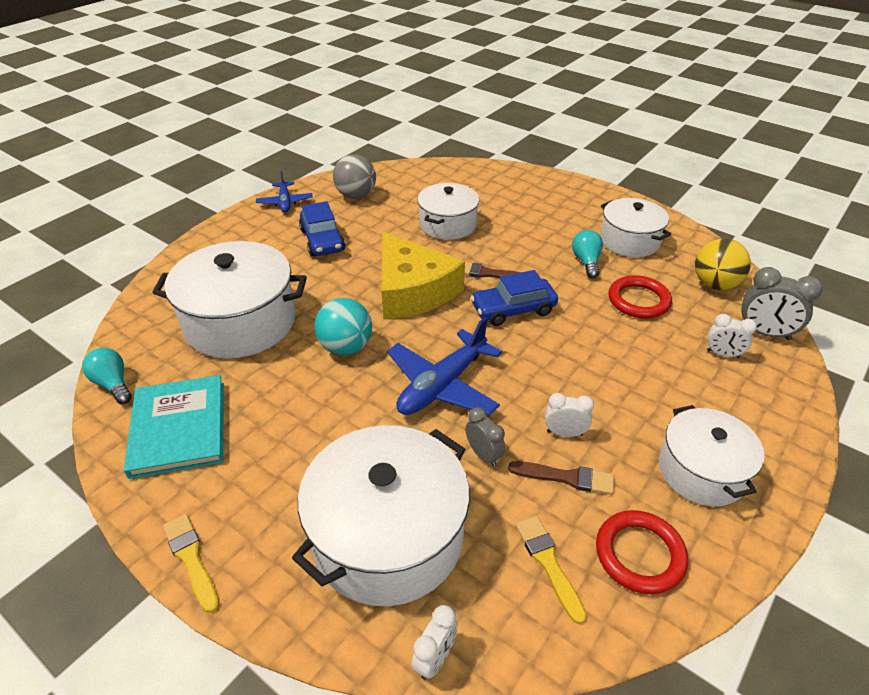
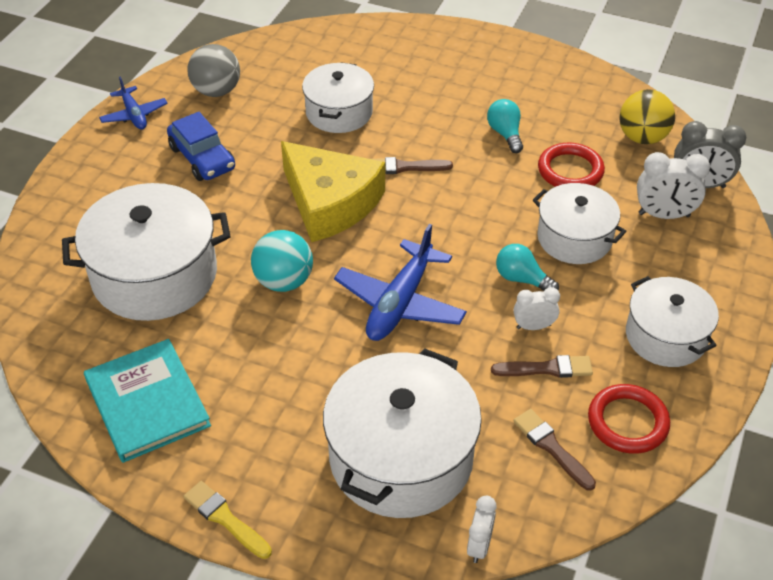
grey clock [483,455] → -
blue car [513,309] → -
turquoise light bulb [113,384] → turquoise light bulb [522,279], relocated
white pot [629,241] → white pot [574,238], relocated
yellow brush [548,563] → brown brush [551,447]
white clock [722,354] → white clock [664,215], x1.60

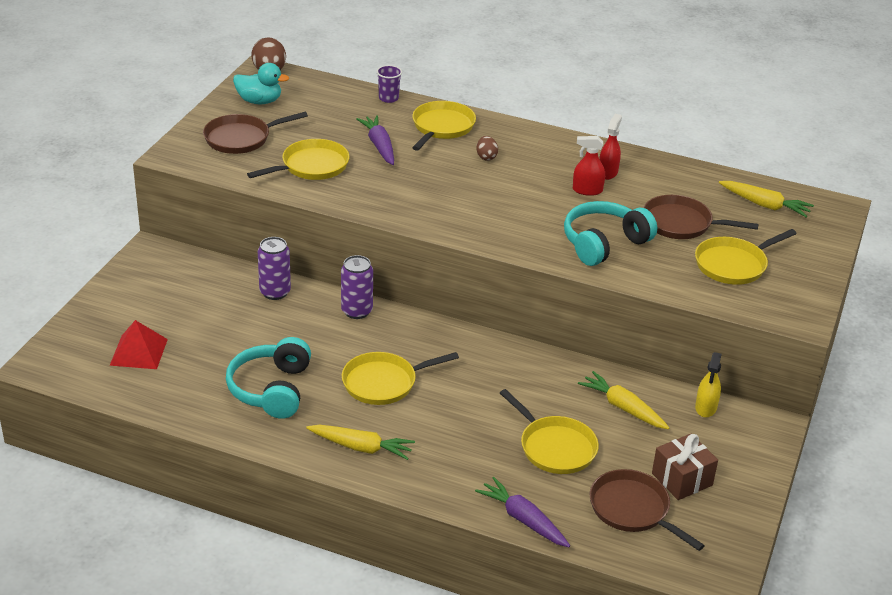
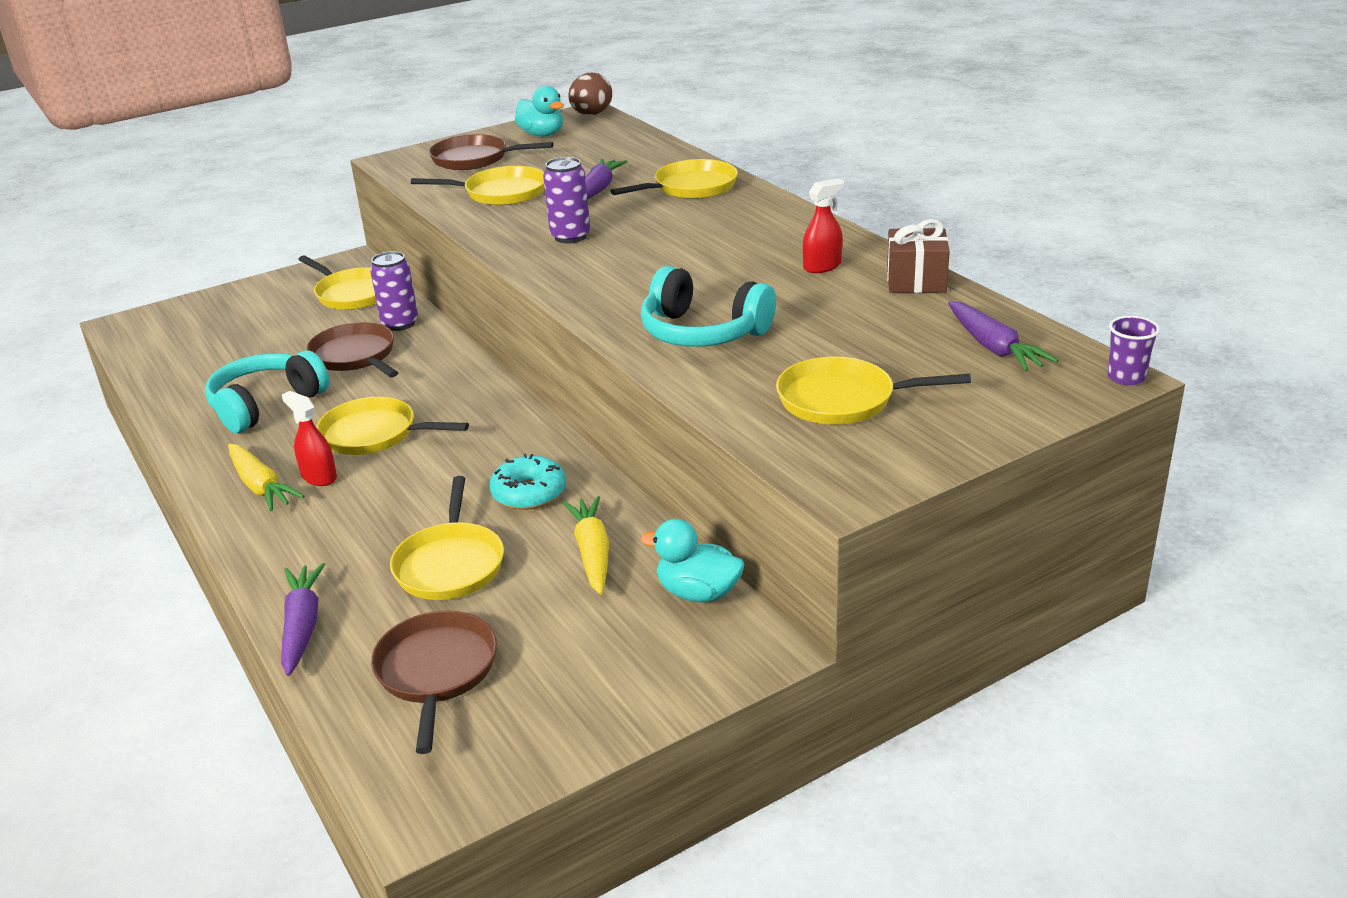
red pyramid [139,352] → -
brown egg [486,157] → -
- → yellow pan [352,293]
- → turquoise donut [529,493]
purple can [357,311] → purple can [570,237], relocated
purple cup [388,98] → purple cup [1126,377], relocated
red spray bottle [587,190] → red spray bottle [319,477], relocated
brown pan [681,223] → brown pan [355,356], relocated
brown gift [682,479] → brown gift [916,281], relocated
yellow spray bottle [705,408] → turquoise duck [698,593]
yellow carrot [764,205] → purple carrot [994,348]
turquoise headphones [604,243] → turquoise headphones [702,332], 150 degrees counterclockwise

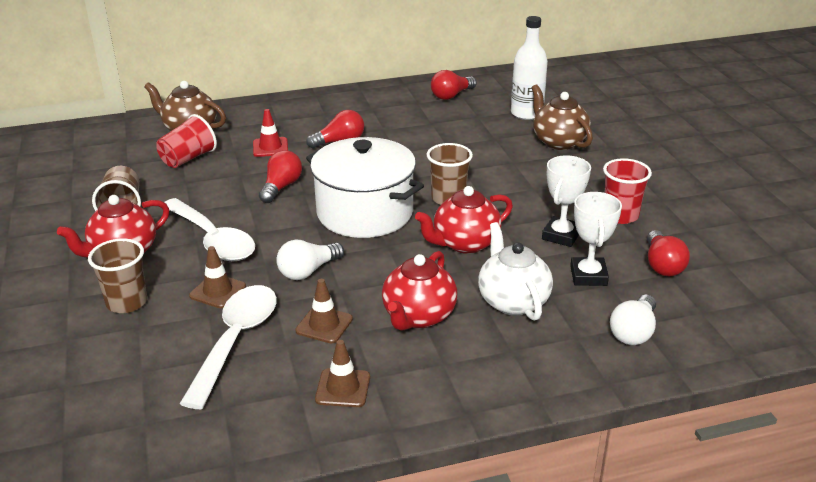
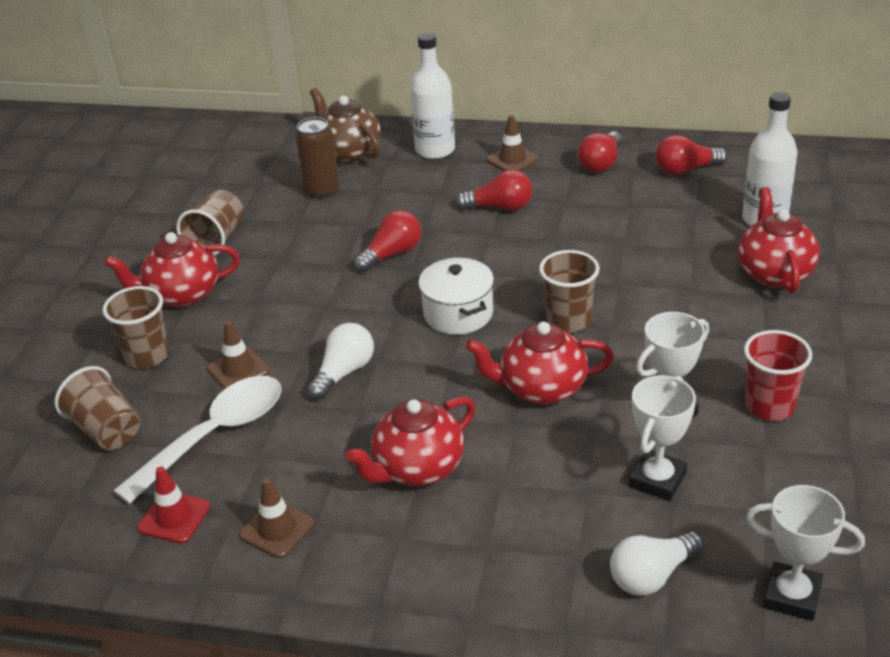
white spoon [213,240] → -
white teapot [512,301] → -
- → brown cup [106,430]
- → white bottle [435,150]
- → white trophy [792,596]
red traffic cone [270,147] → red traffic cone [174,517], relocated
brown traffic cone [324,325] → brown traffic cone [512,160], relocated
red light bulb [662,265] → red light bulb [601,163], relocated
red cup [188,158] → brown can [322,191]
brown teapot [558,141] → red teapot [774,273]
white light bulb [308,271] → white light bulb [344,372], 135 degrees clockwise
white pot [365,213] → white pot [458,313], x0.58

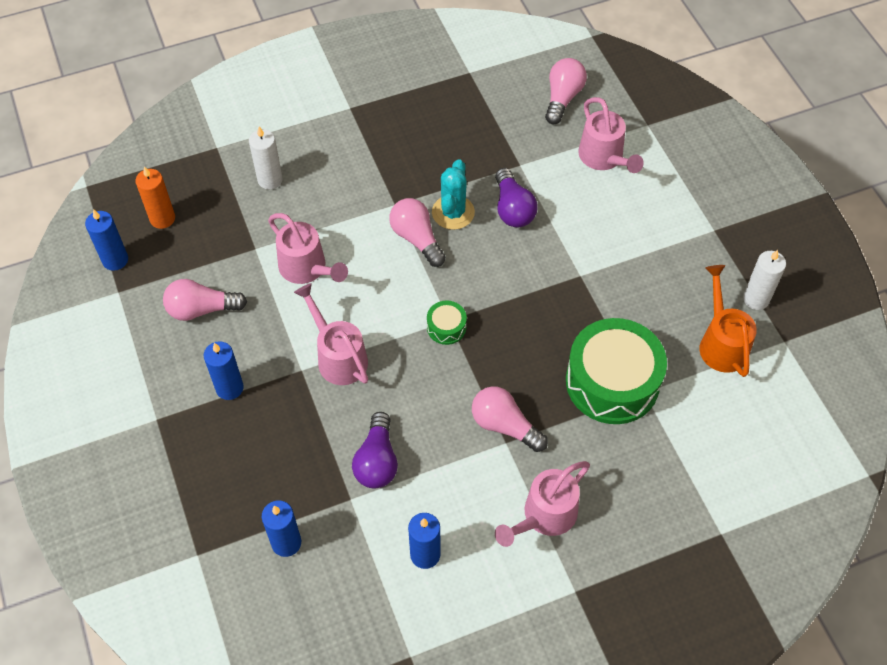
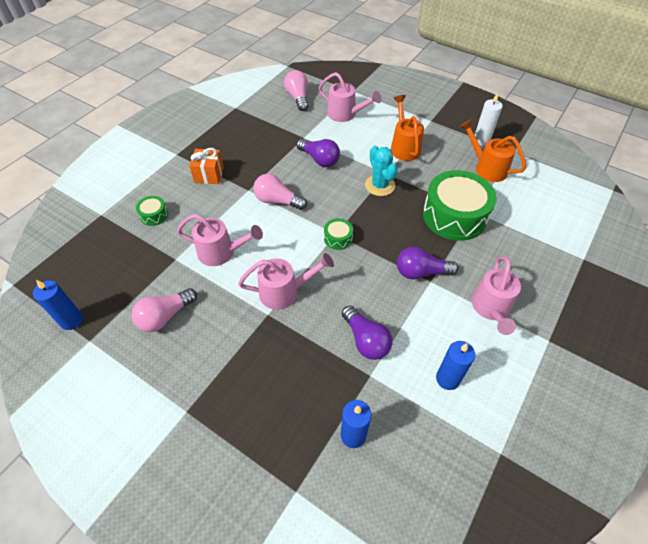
orange candle [162,218] → -
blue candle [229,388] → -
- → orange gift [209,175]
- → orange watering can [404,146]
turquoise cactus [453,212] → turquoise cactus [380,185], relocated
white candle [270,180] → green drum [154,215]
pink light bulb [504,425] → purple light bulb [421,272]
pink watering can [338,356] → pink watering can [285,292], 150 degrees clockwise

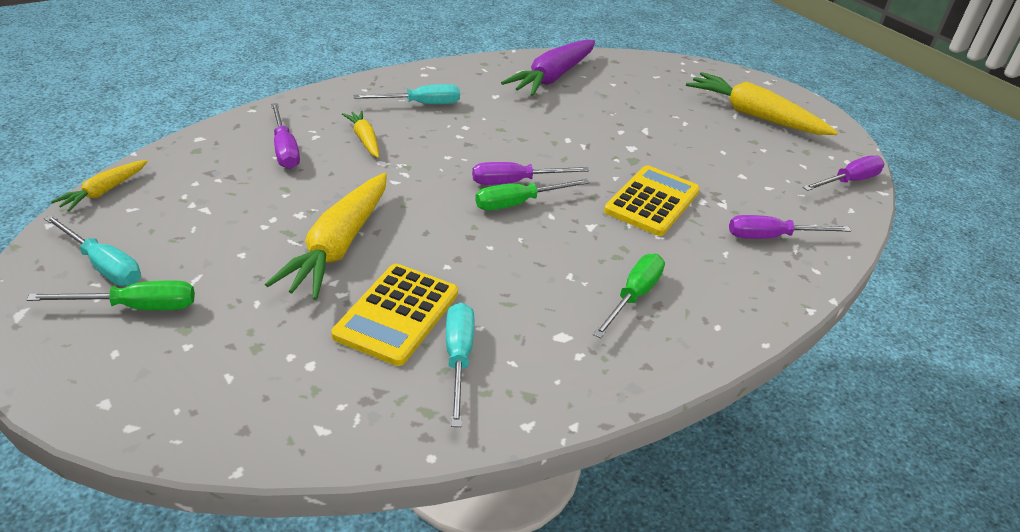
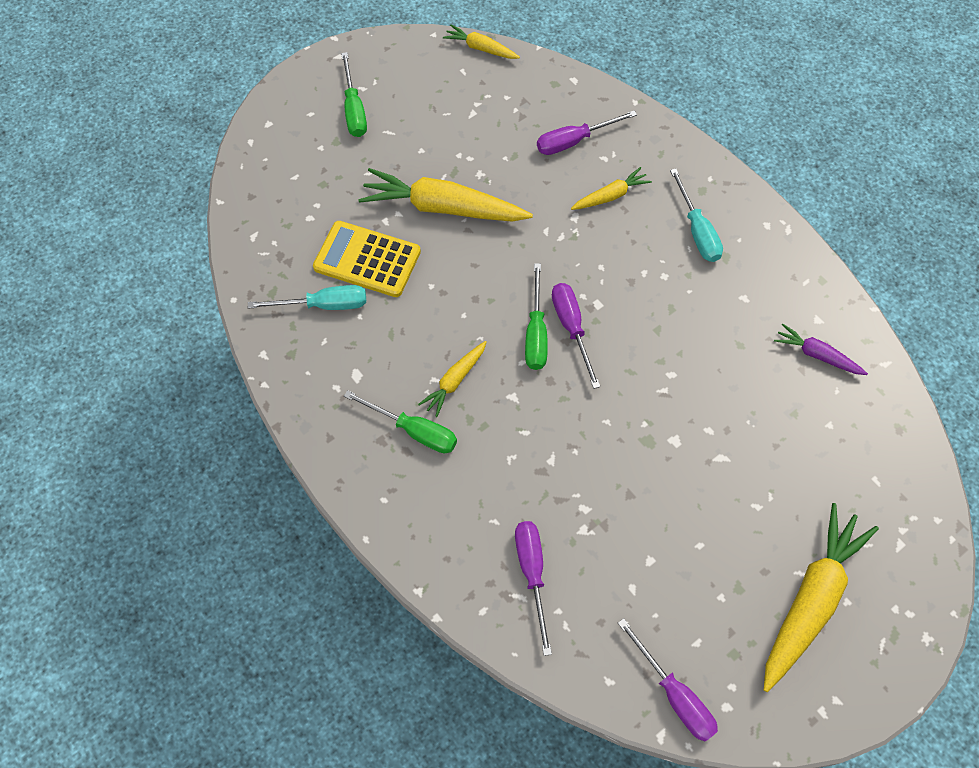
turquoise screwdriver [103,265] → -
yellow calculator [652,201] → -
- → yellow carrot [455,381]
green screwdriver [518,203] → green screwdriver [536,333], 150 degrees counterclockwise
purple carrot [553,77] → purple carrot [817,355], x0.51

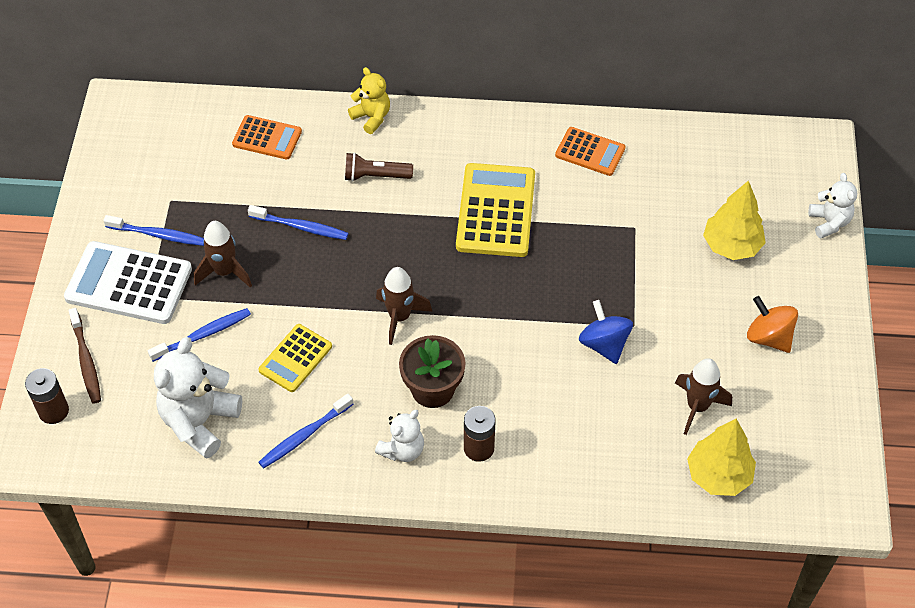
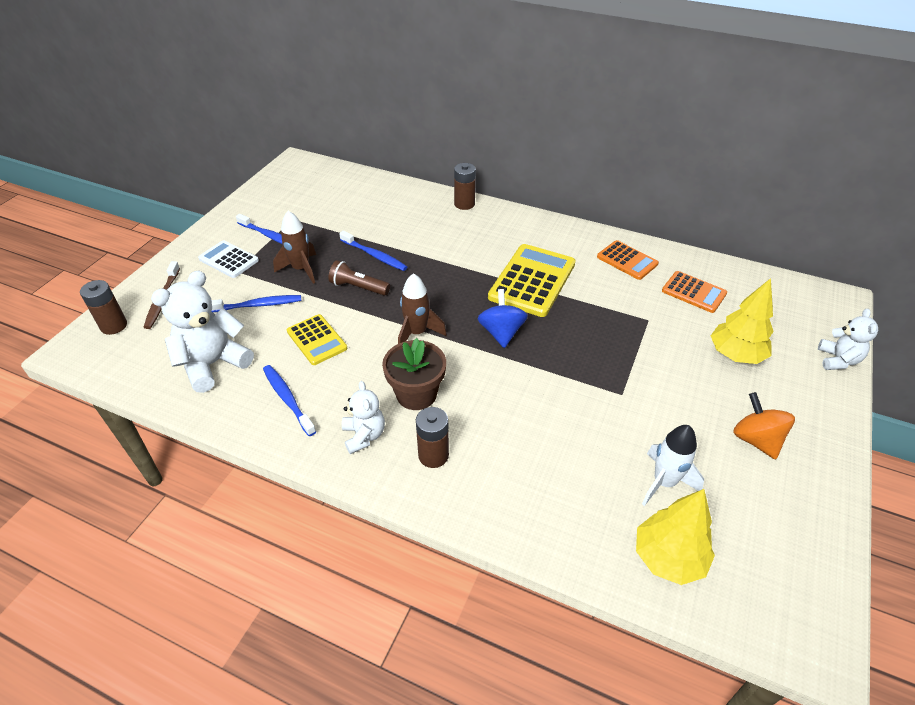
orange calculator [267,138] → orange calculator [693,292], relocated
brown flashlight [375,176] → brown flashlight [358,287], relocated
blue spinning top [604,344] → blue spinning top [501,332], relocated
yellow teddy bear [371,117] → brown battery [464,204]
brown rocket [697,407] → white rocket [664,482]
yellow calculator [295,358] → yellow calculator [317,340], 90 degrees counterclockwise
blue toothbrush [304,436] → blue toothbrush [288,399], 75 degrees clockwise
white teddy bear [402,450] → white teddy bear [364,436], 75 degrees counterclockwise
white calculator [129,284] → white calculator [228,260], x0.59

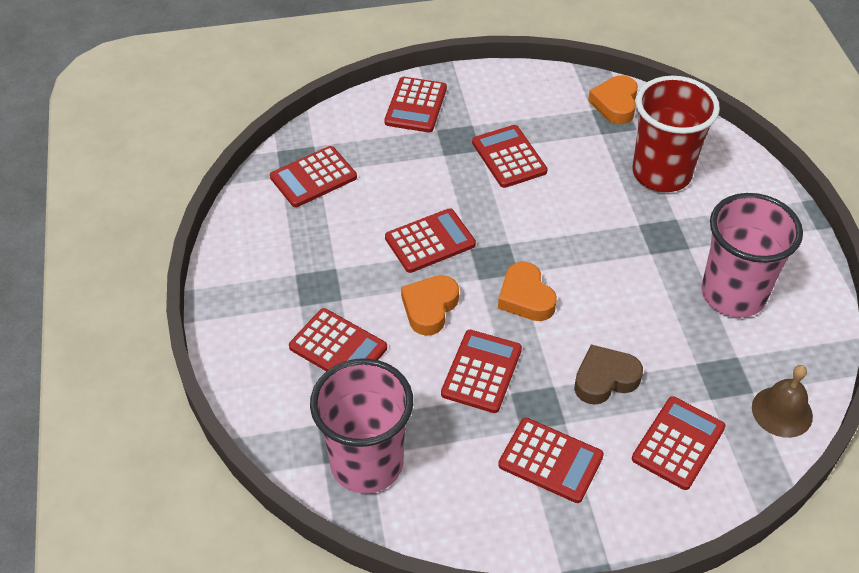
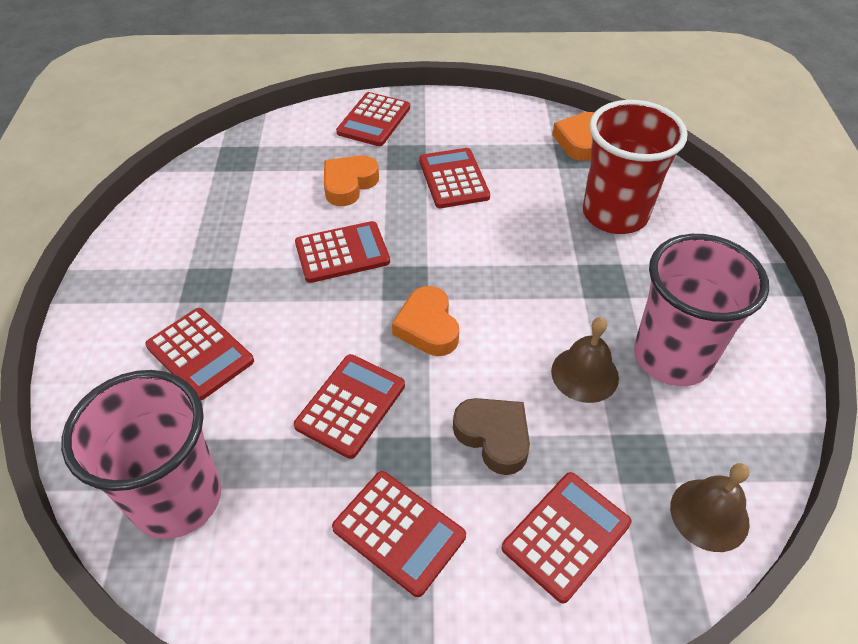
red calculator [313,177] → -
- → brown bell [584,374]
orange heart [429,308] → orange heart [349,184], relocated
brown heart [605,379] → brown heart [494,437], 60 degrees clockwise

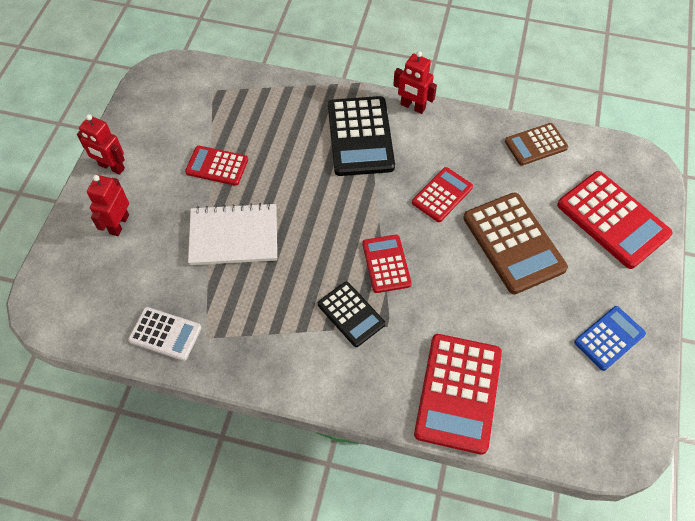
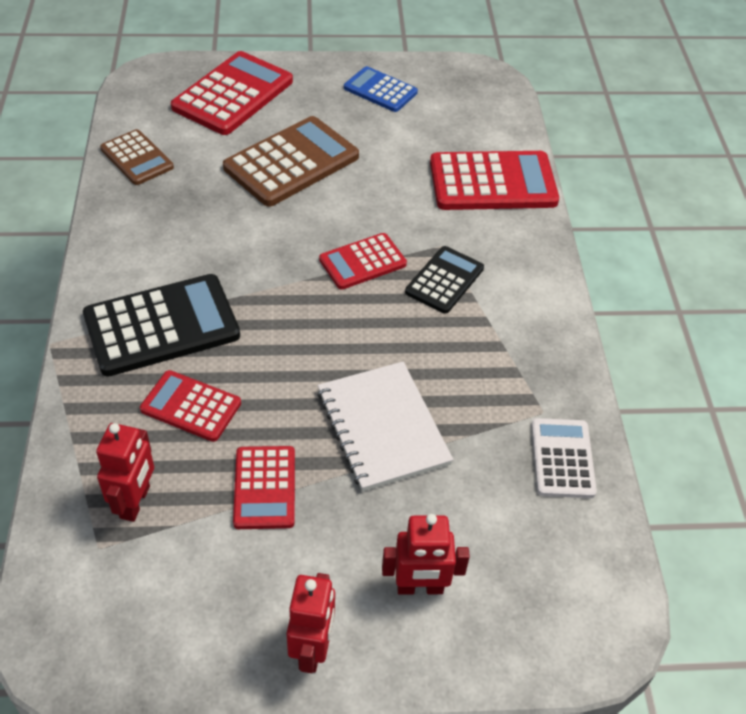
red robot [412,107] → red robot [135,502], relocated
red calculator [442,195] → red calculator [191,406], relocated

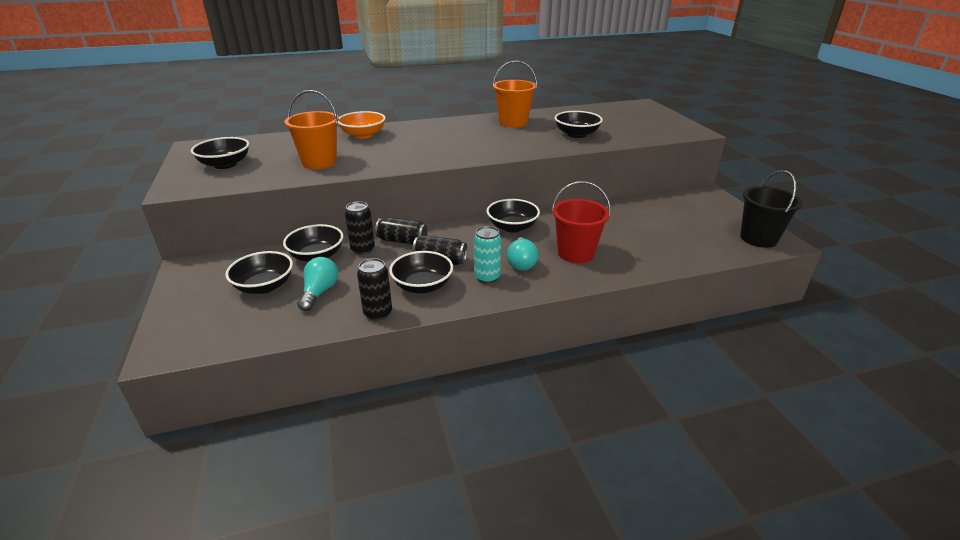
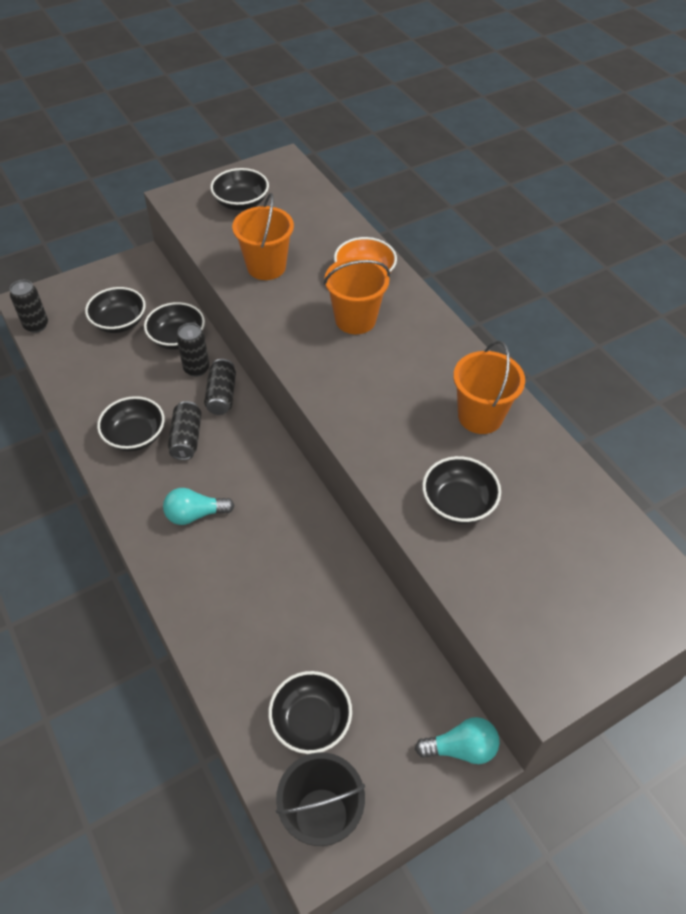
turquoise can [487,277] → -
red bucket [575,253] → -
- → orange bucket [355,319]
turquoise light bulb [319,292] → turquoise light bulb [461,748], relocated
black can [378,313] → black can [36,325], relocated
black bowl [512,227] → black bowl [310,721], relocated

